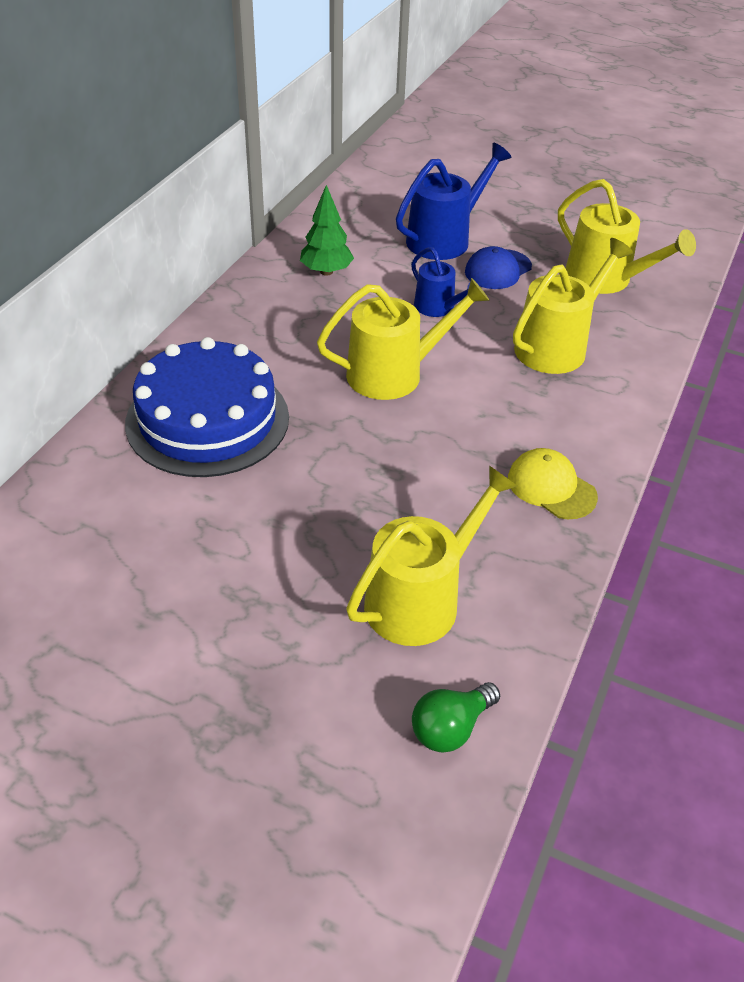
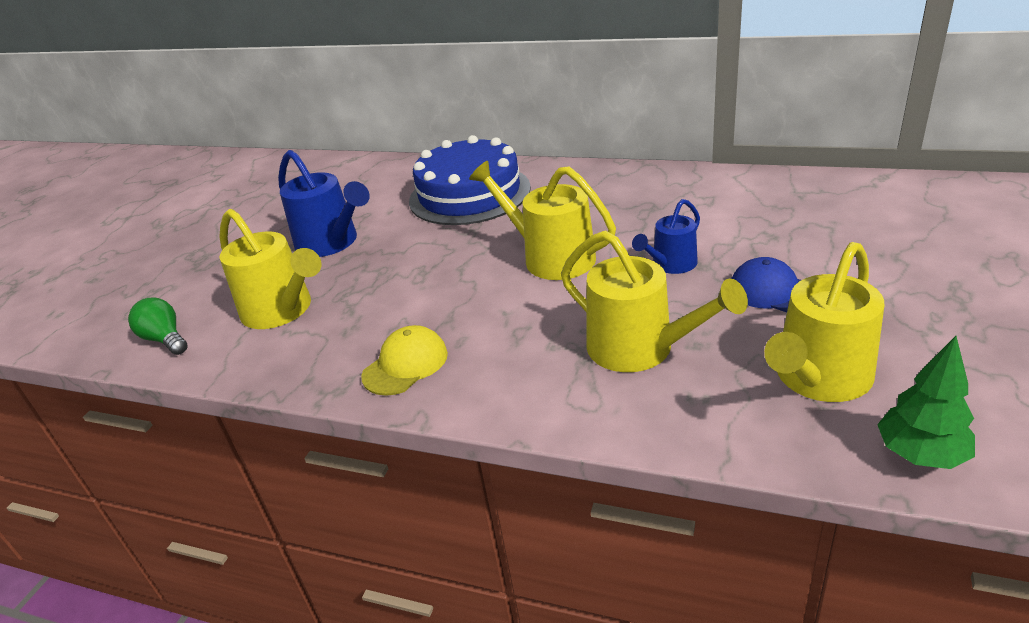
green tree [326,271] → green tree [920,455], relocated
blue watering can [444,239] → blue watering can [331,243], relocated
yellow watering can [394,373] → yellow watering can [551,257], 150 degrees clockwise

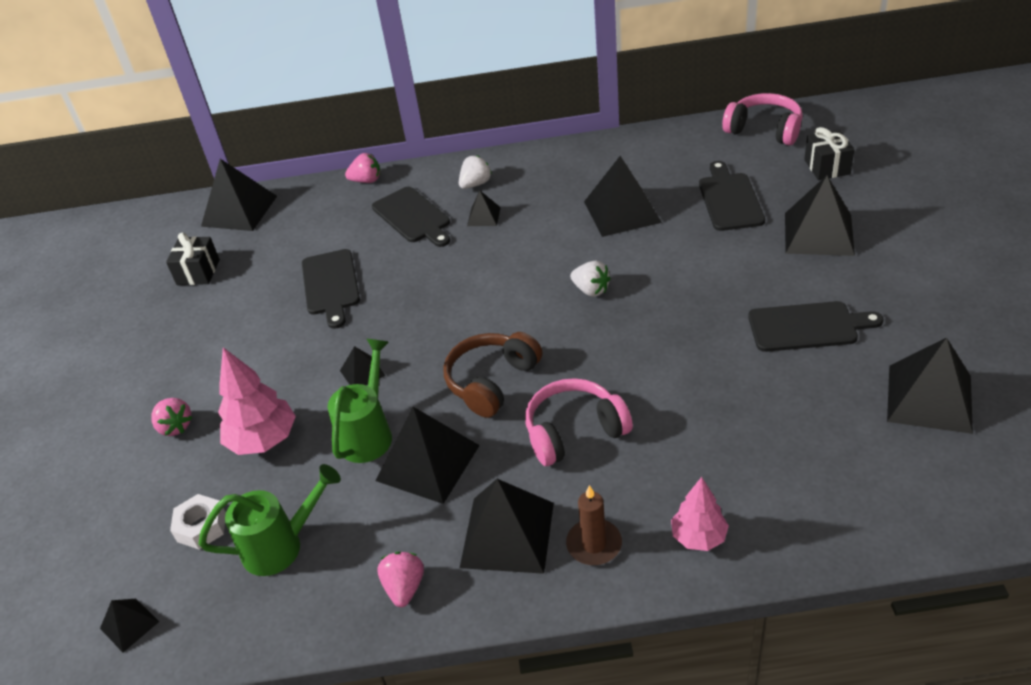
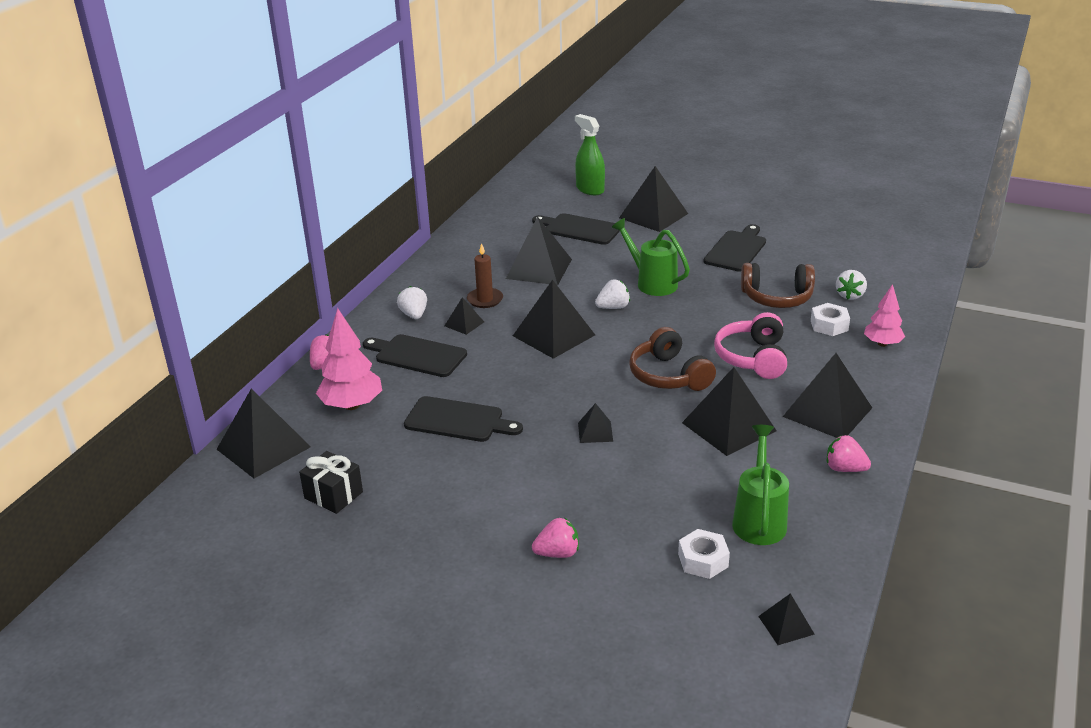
pink headphones [764,130] → -
- → brown headphones [777,297]
- → white nut [829,325]
- → white strawberry [850,295]
pink tree [263,440] → pink tree [352,405], relocated
green watering can [368,433] → green watering can [652,283], relocated
brown candle [594,544] → brown candle [485,300], relocated
black pyramid [929,398] → black pyramid [554,335], relocated
black gift [827,167] → green spray bottle [590,189]
black cutting board [413,217] → black cutting board [417,355], 150 degrees counterclockwise

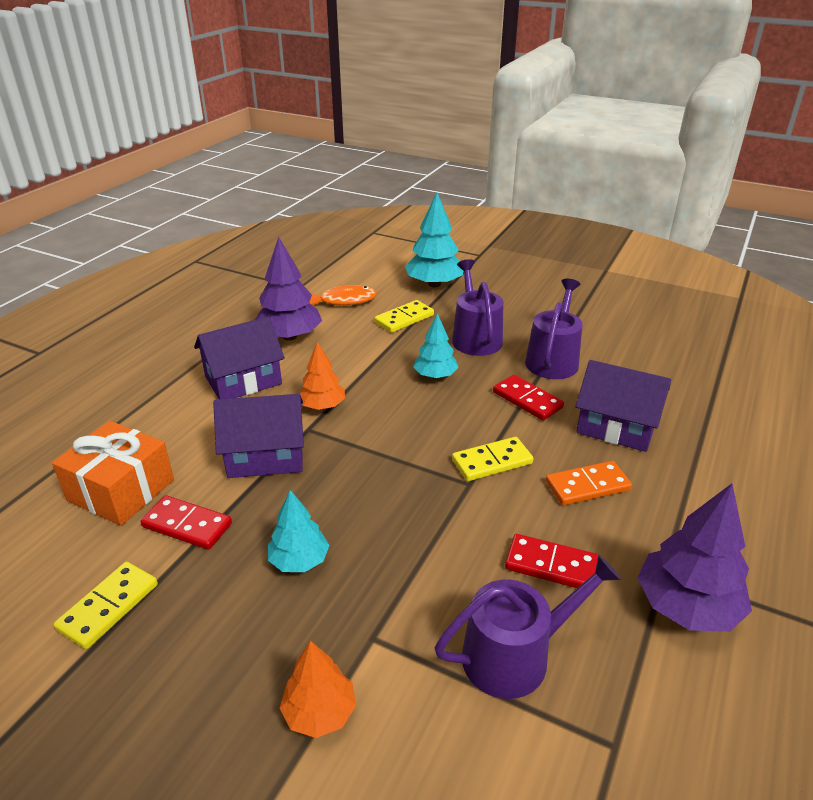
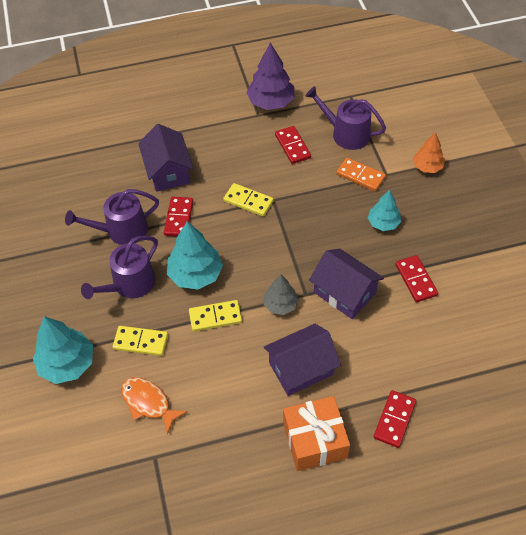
purple tree [289,336] → -
- → red domino [394,420]
orange gift [121,490] → orange gift [315,440], relocated
yellow domino [108,607] → yellow domino [215,317], relocated
orange domino [587,486] → orange domino [360,176], relocated
orange tree [322,406] → grey tree [280,304]
purple house [243,380] → purple house [301,368], 45 degrees counterclockwise
turquoise tree [435,376] → turquoise tree [196,274], x1.62

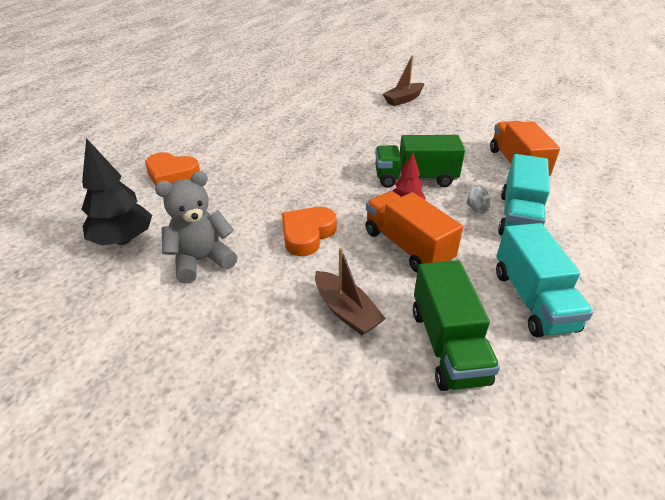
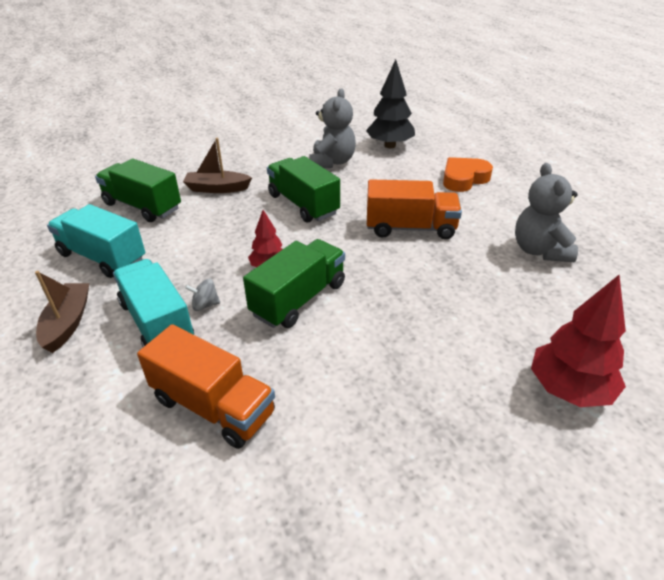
- → grey teddy bear [540,250]
- → red tree [569,389]
orange truck [407,246] → orange truck [410,228], relocated
brown boat [403,99] → brown boat [68,323], relocated
orange heart [307,234] → green truck [303,204]

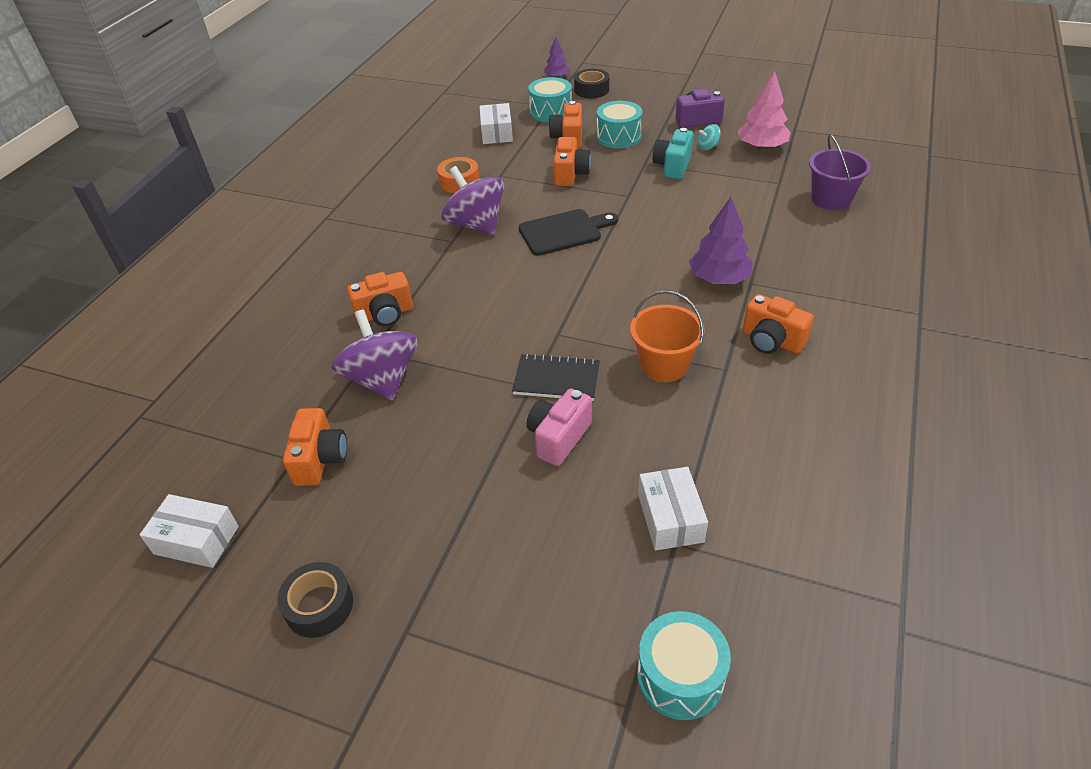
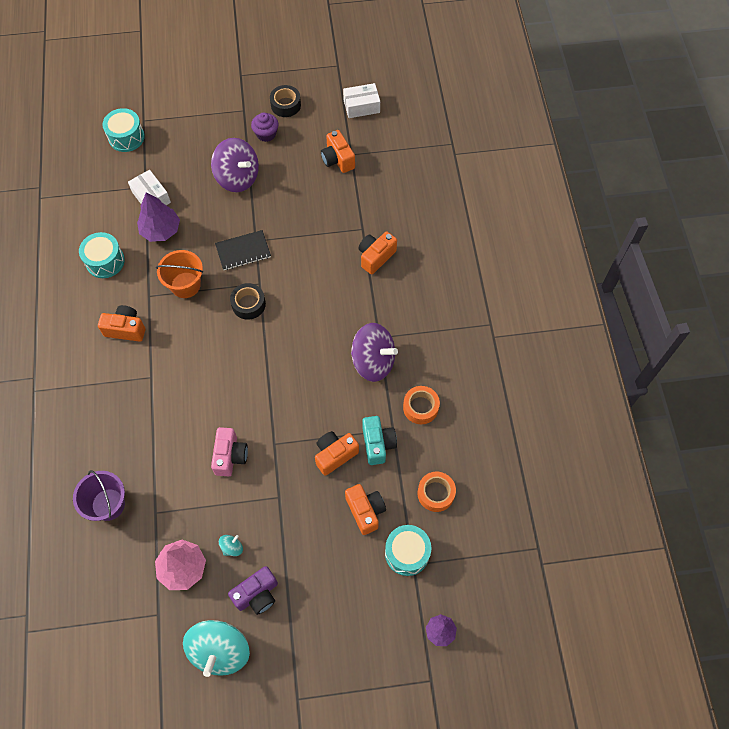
black cutting board [564,232] → -
- → turquoise spinning top [220,650]
- → purple cupcake [266,134]
purple spinning top [382,379] → purple spinning top [237,177], relocated
pink camera [558,437] → pink camera [230,456], relocated
black tape [591,90] → black tape [248,304], relocated
turquoise drum [618,137] → turquoise drum [105,261], relocated
turquoise camera [672,166] → turquoise camera [378,444], relocated
purple tree [719,279] → purple tree [161,230], relocated
white box [497,133] → orange tape [435,493]
orange camera [570,174] → orange camera [335,455], 75 degrees clockwise

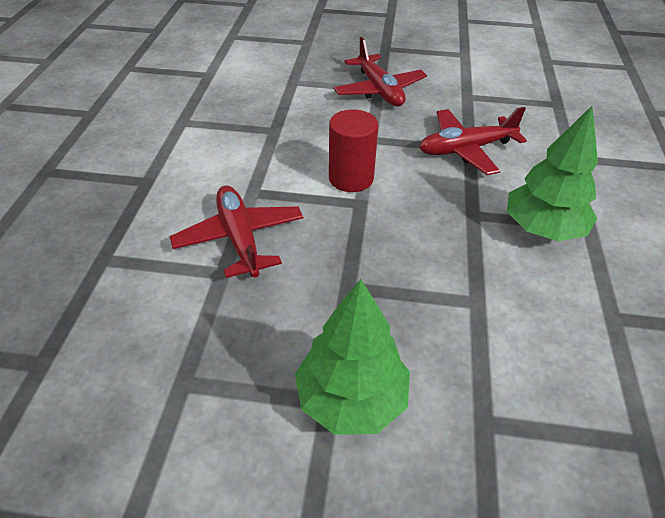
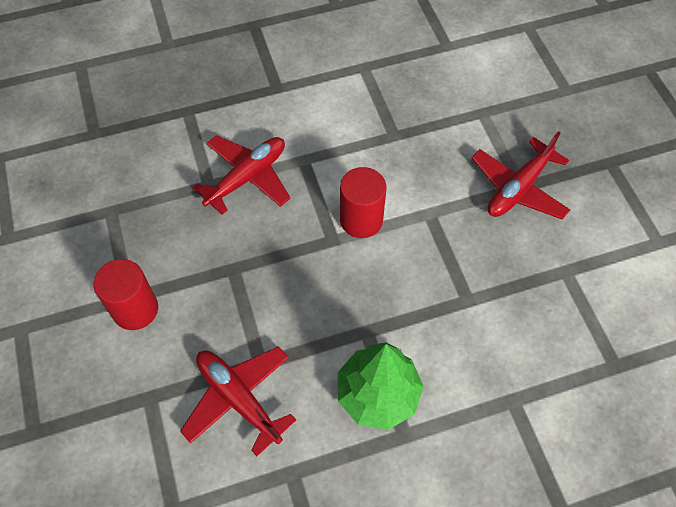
red plane [466,149] → red plane [239,399], relocated
green tree [351,399] → red cylinder [135,309]

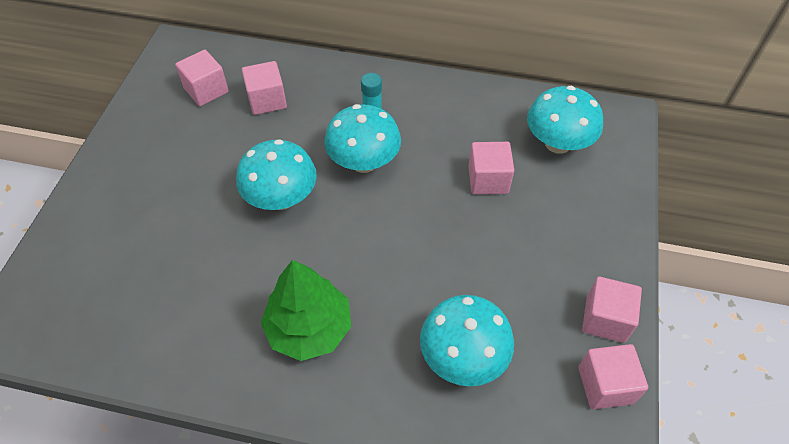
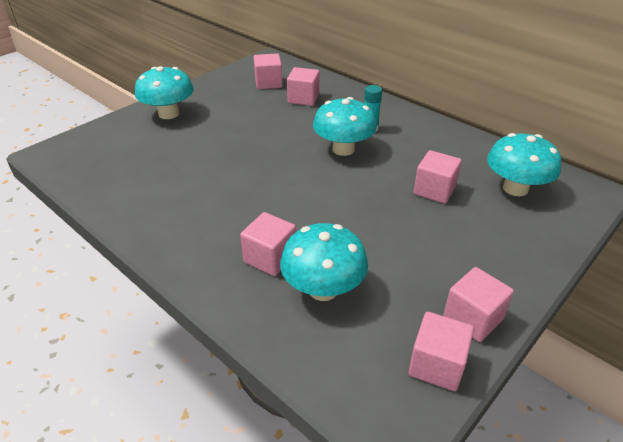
green tree [309,328] → -
- → pink cube [270,258]
turquoise mushroom [281,198] → turquoise mushroom [169,114], relocated

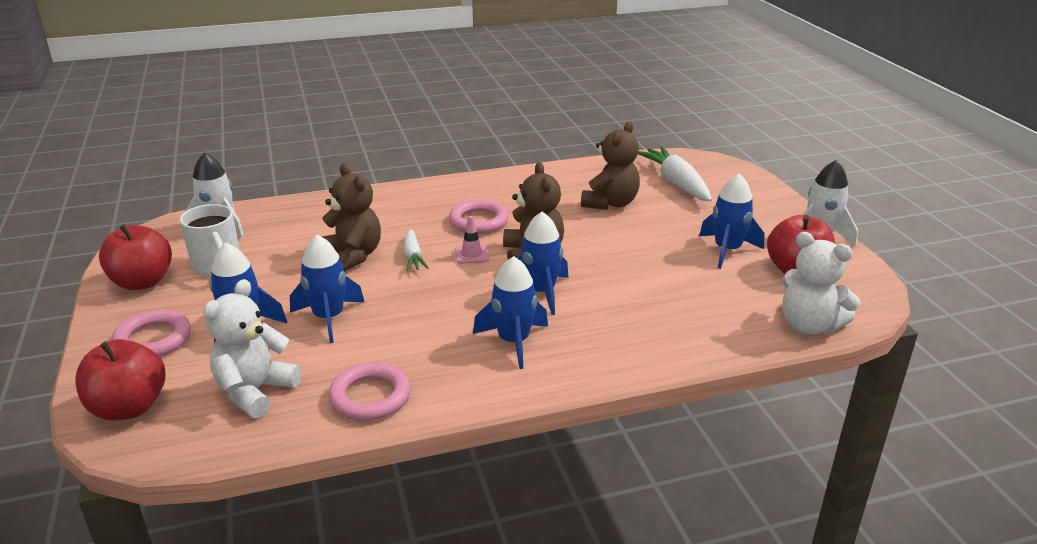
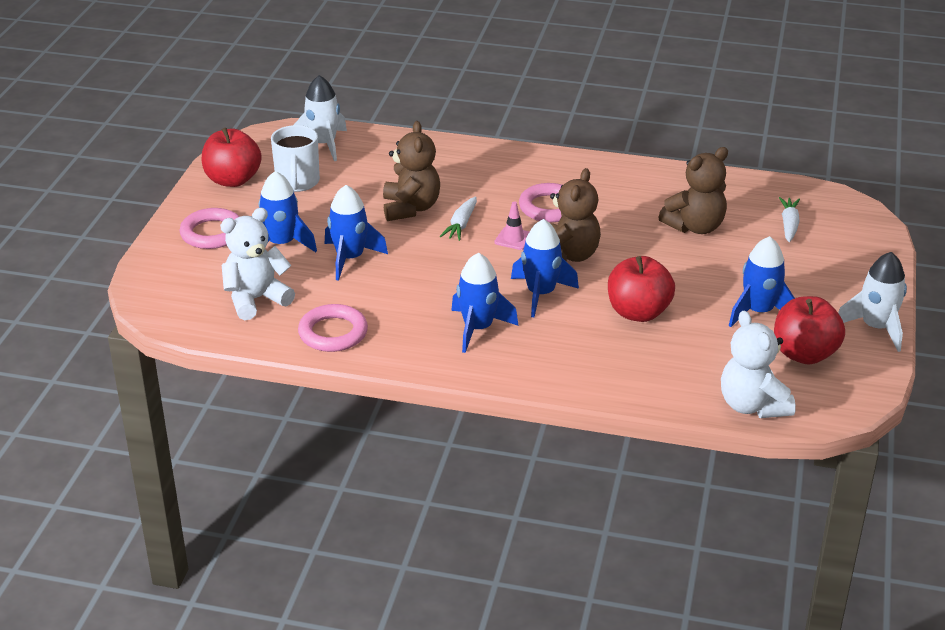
red apple [129,407] → red apple [638,312], relocated
white carrot [676,183] → white carrot [789,225], x0.56

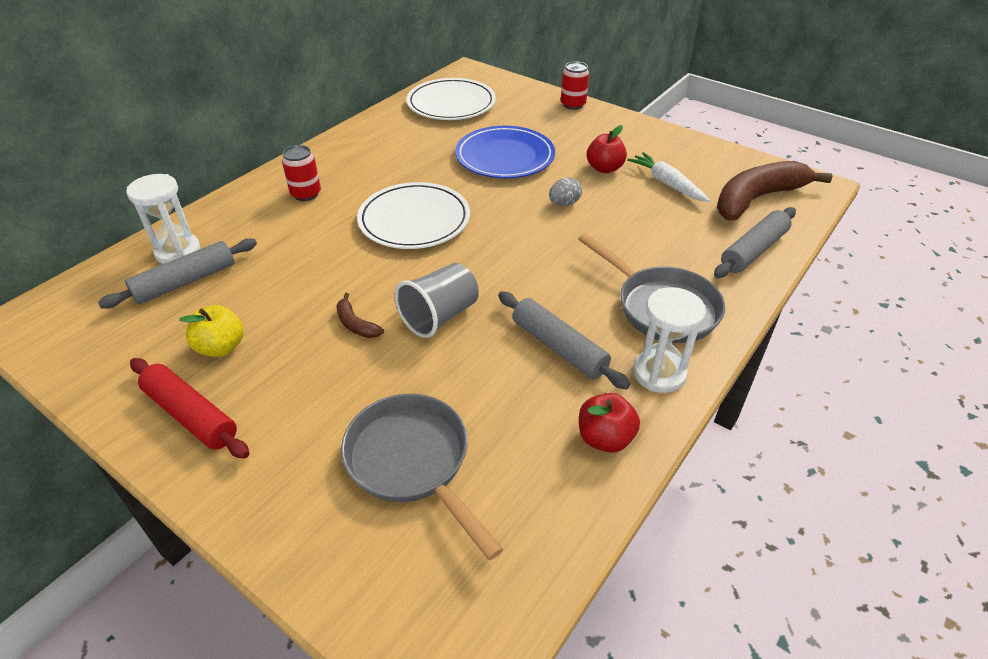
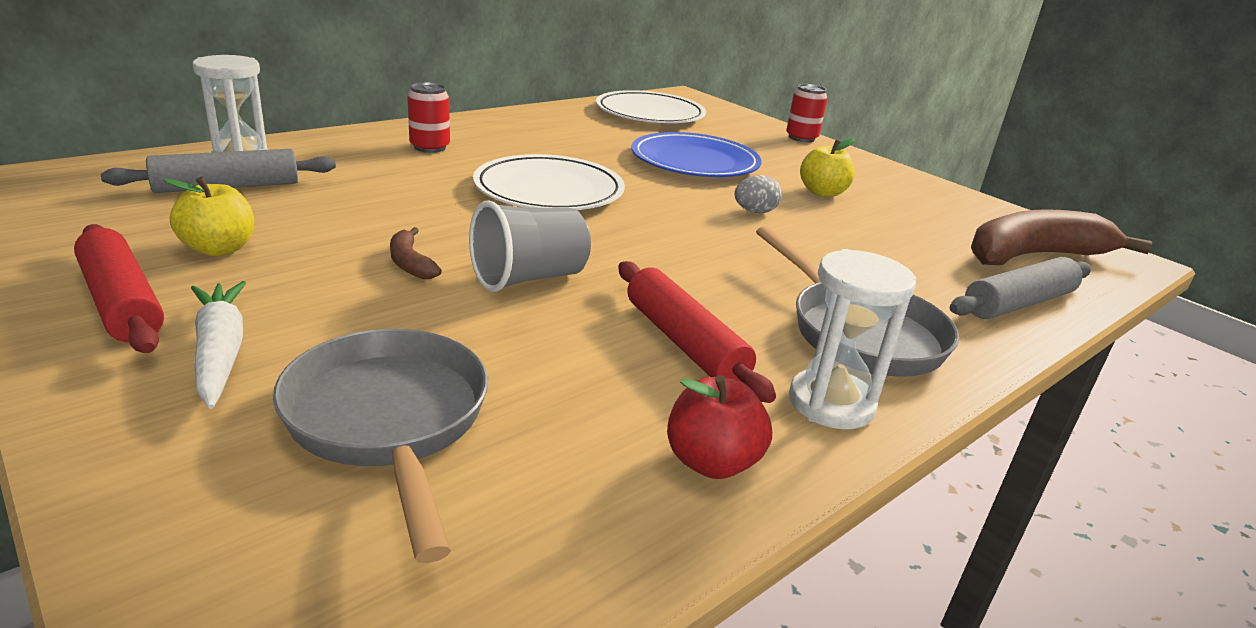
white carrot [667,183] → white carrot [220,352], relocated
grey rolling pin [559,347] → red rolling pin [684,343]
red apple [604,168] → yellow apple [822,193]

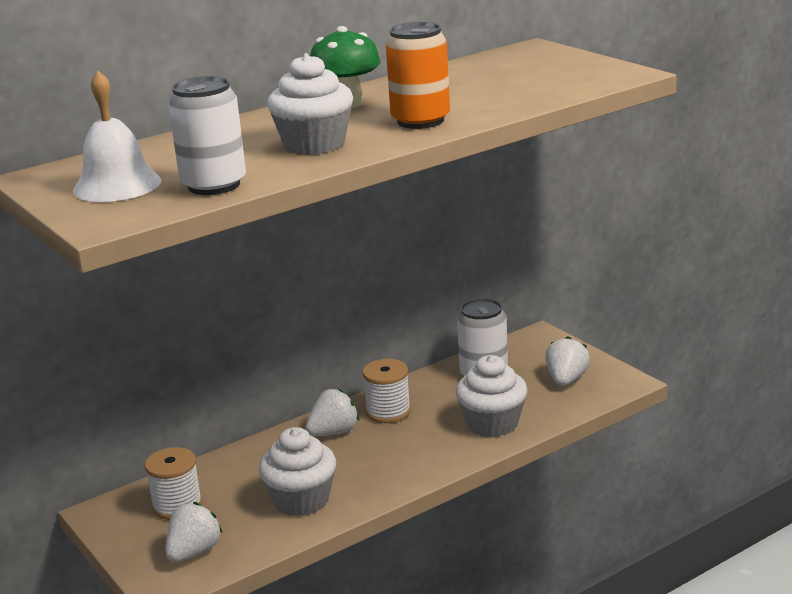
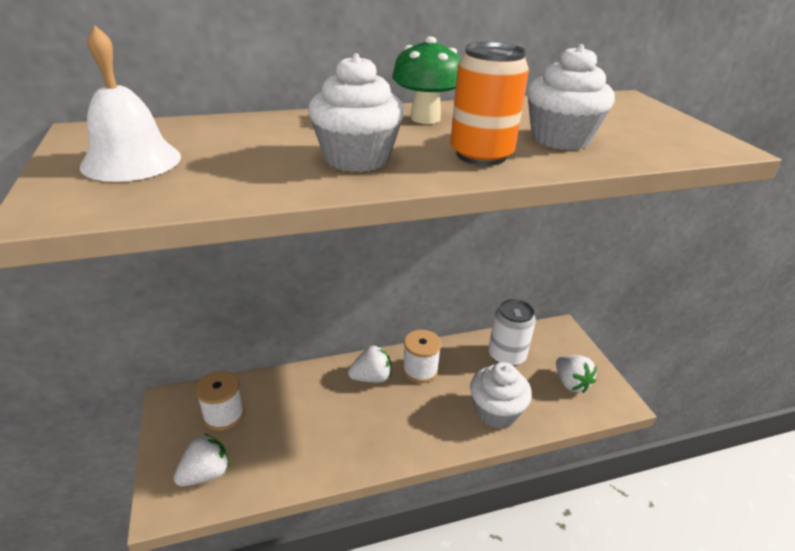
white can [214,185] → -
white cupcake [301,500] → white cupcake [560,139], relocated
white strawberry [566,380] → white strawberry [571,383], 120 degrees clockwise

